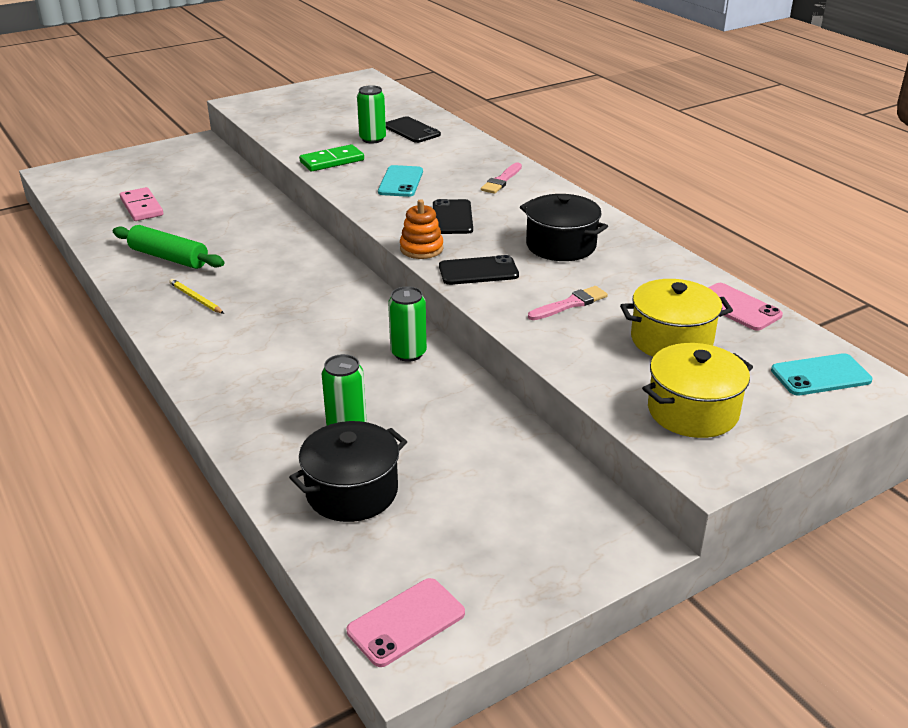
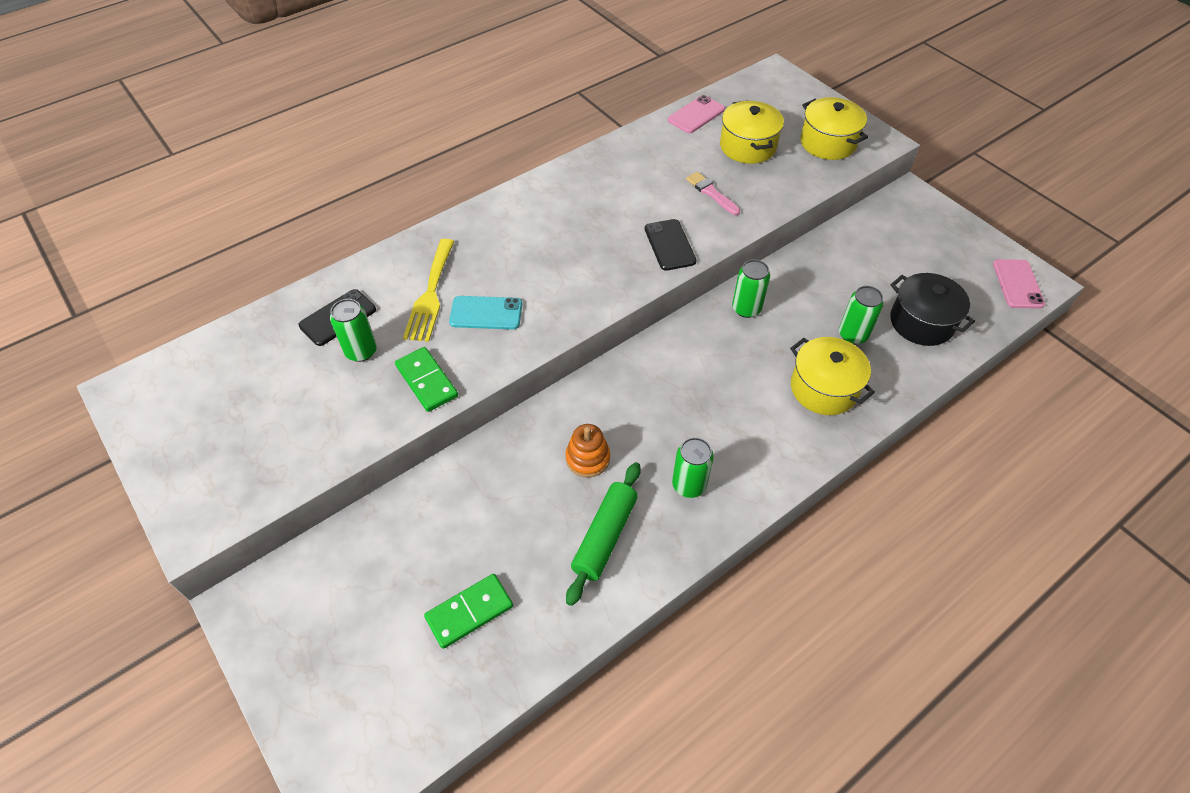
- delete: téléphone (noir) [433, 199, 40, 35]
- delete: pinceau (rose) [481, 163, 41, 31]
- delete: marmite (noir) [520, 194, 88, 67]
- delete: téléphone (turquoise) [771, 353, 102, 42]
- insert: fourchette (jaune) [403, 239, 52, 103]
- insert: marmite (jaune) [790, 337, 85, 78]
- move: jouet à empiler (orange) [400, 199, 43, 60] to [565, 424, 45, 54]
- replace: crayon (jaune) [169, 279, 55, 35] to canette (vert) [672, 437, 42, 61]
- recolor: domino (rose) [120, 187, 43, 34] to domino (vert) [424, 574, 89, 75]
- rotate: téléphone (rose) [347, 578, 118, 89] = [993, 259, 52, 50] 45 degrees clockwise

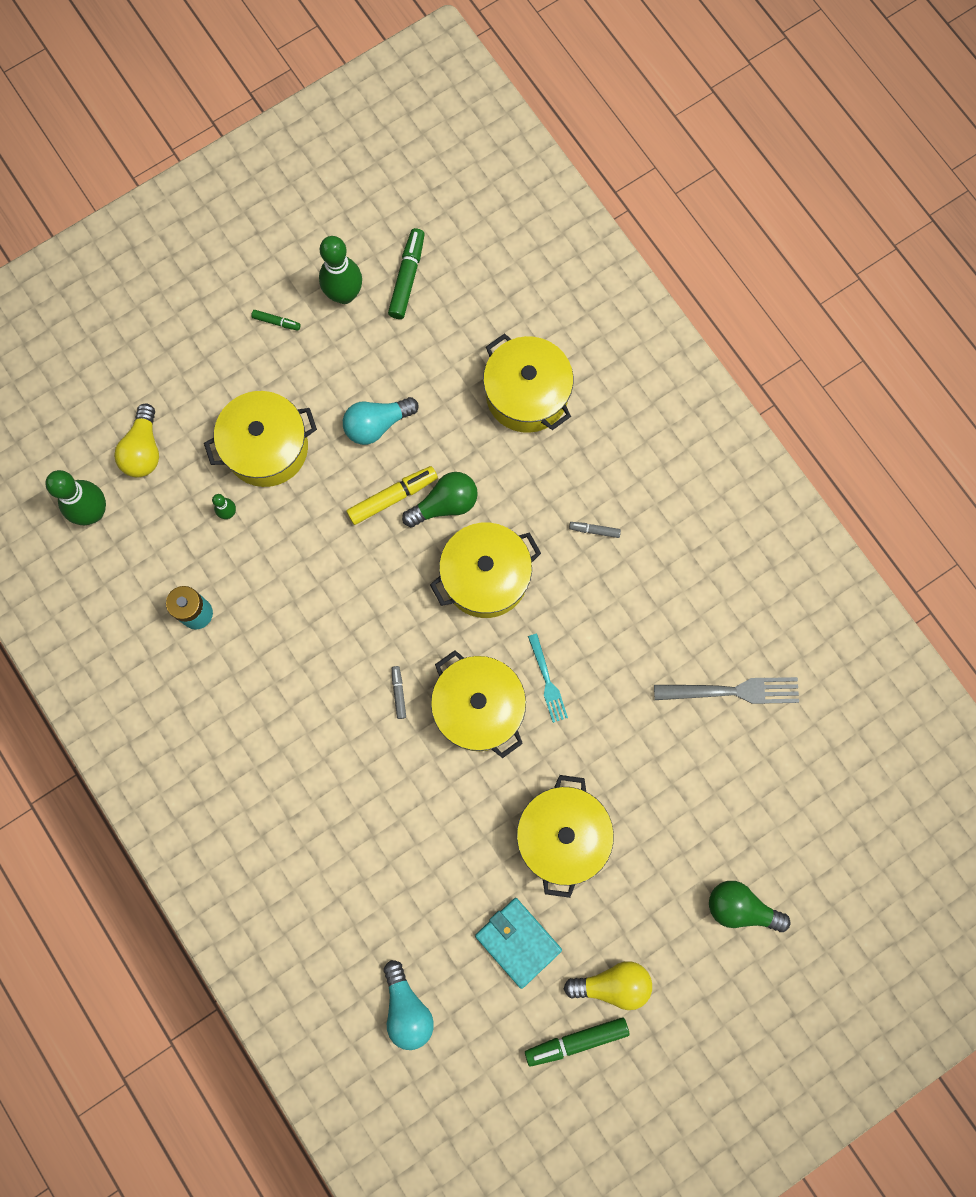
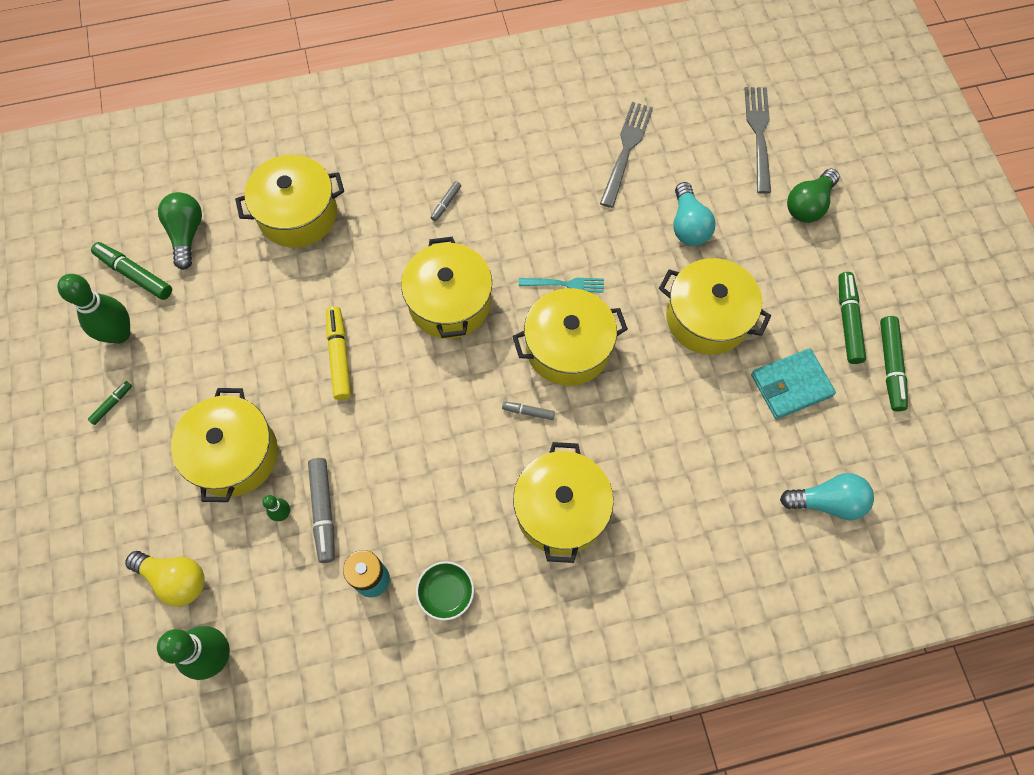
- insert: feutre (gris) [308, 458, 27, 105]
- insert: bol (vert) [416, 561, 58, 60]
- insert: marmite (jaune) [513, 442, 101, 121]
- insert: fourchette (gris) [745, 87, 26, 107]
- move: ampoule (turquoise) [343, 397, 76, 48] to [673, 182, 43, 64]
- move: ampoule (vert) [402, 472, 76, 55] to [158, 192, 44, 78]
- replace: ampoule (jaune) [564, 961, 88, 49] to feutre (vert) [838, 272, 28, 92]

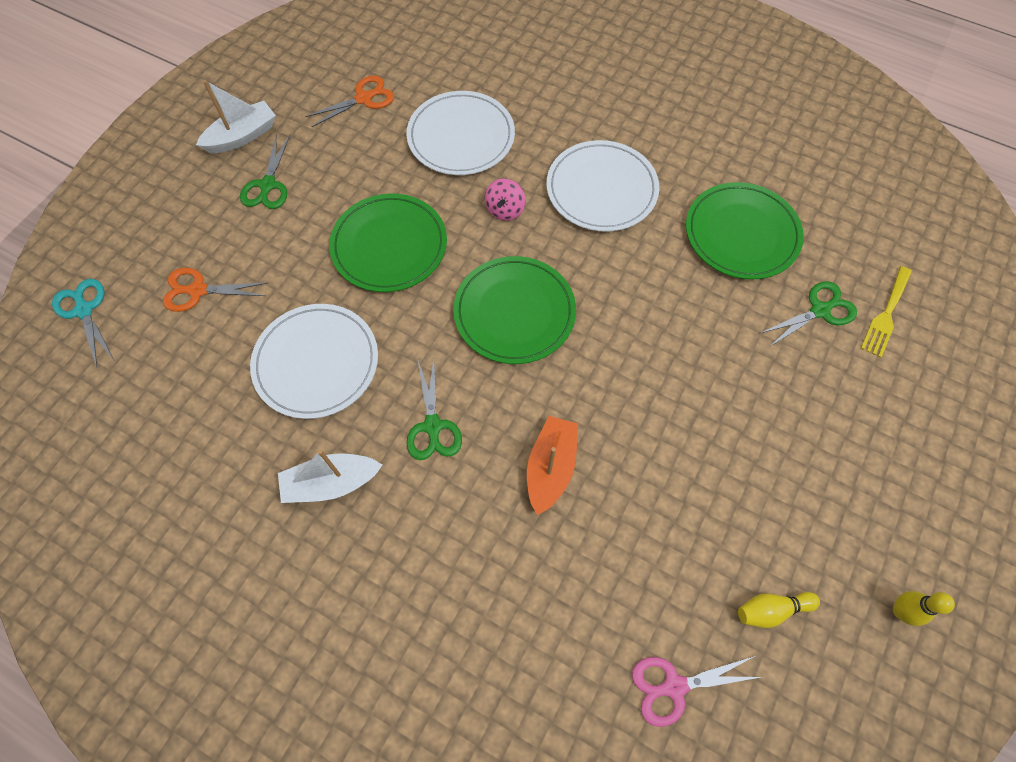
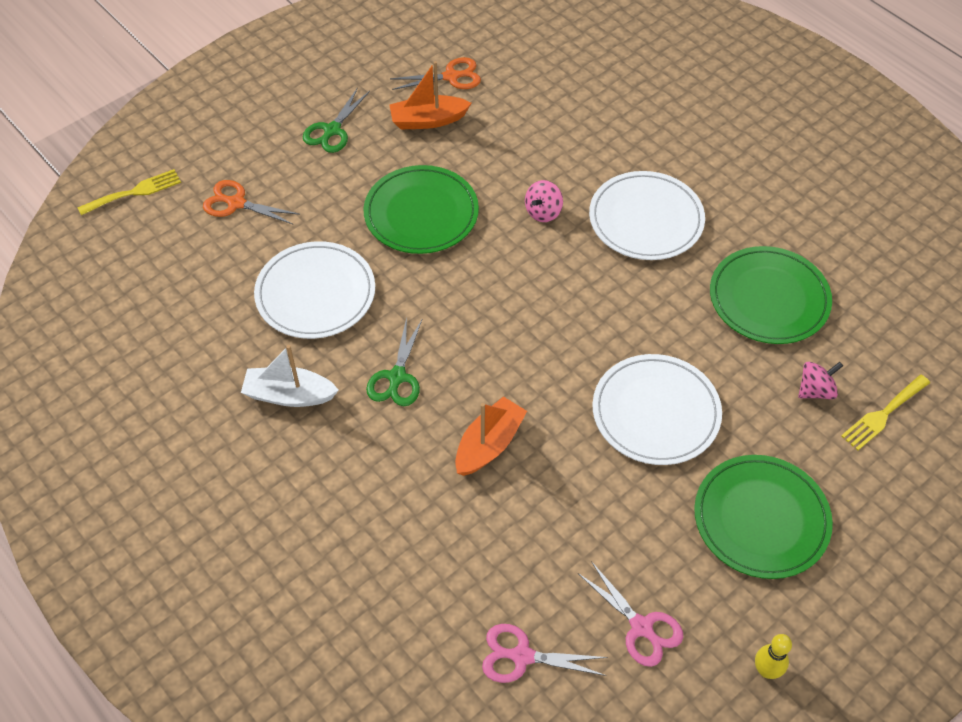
- delete: bateau (blanc) [196, 80, 80, 73]
- insert: bateau (orange) [390, 61, 81, 69]
- move: assiette (blanc) [406, 91, 109, 84] to [592, 354, 130, 111]
- move: assiette (vert) [453, 256, 123, 108] to [694, 455, 139, 124]
- replace: ciseaux (turquoise) [52, 279, 62, 89] to fourchette (jaune) [77, 169, 104, 46]
- replace: quille (jaune) [738, 592, 82, 36] to ciseaux (rose) [578, 561, 105, 106]
- replace: ciseaux (vert) [759, 281, 98, 66] to toupie (rose) [798, 362, 45, 37]

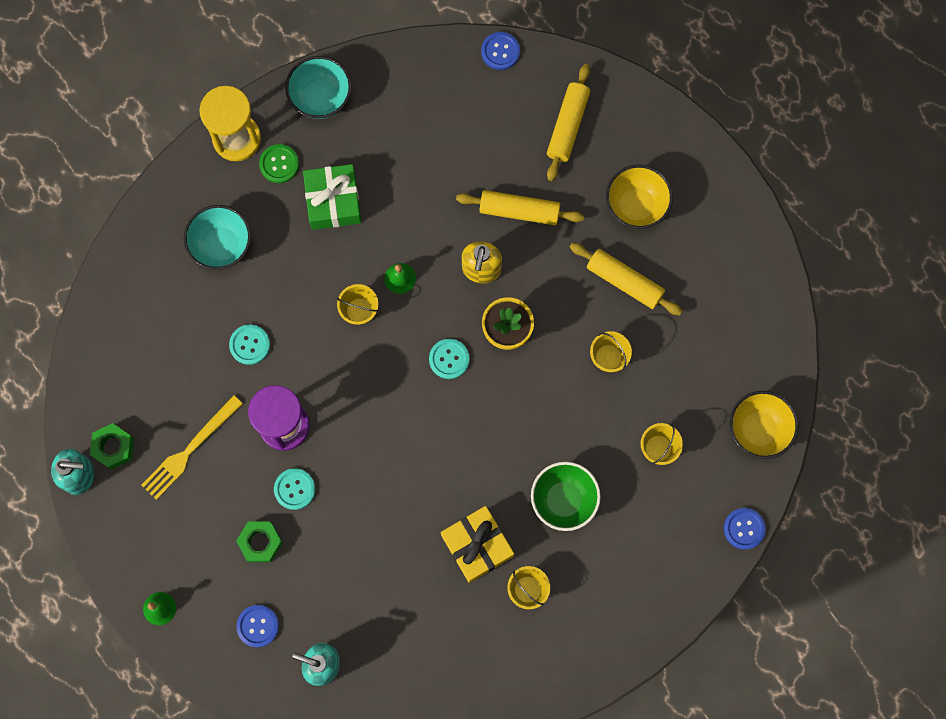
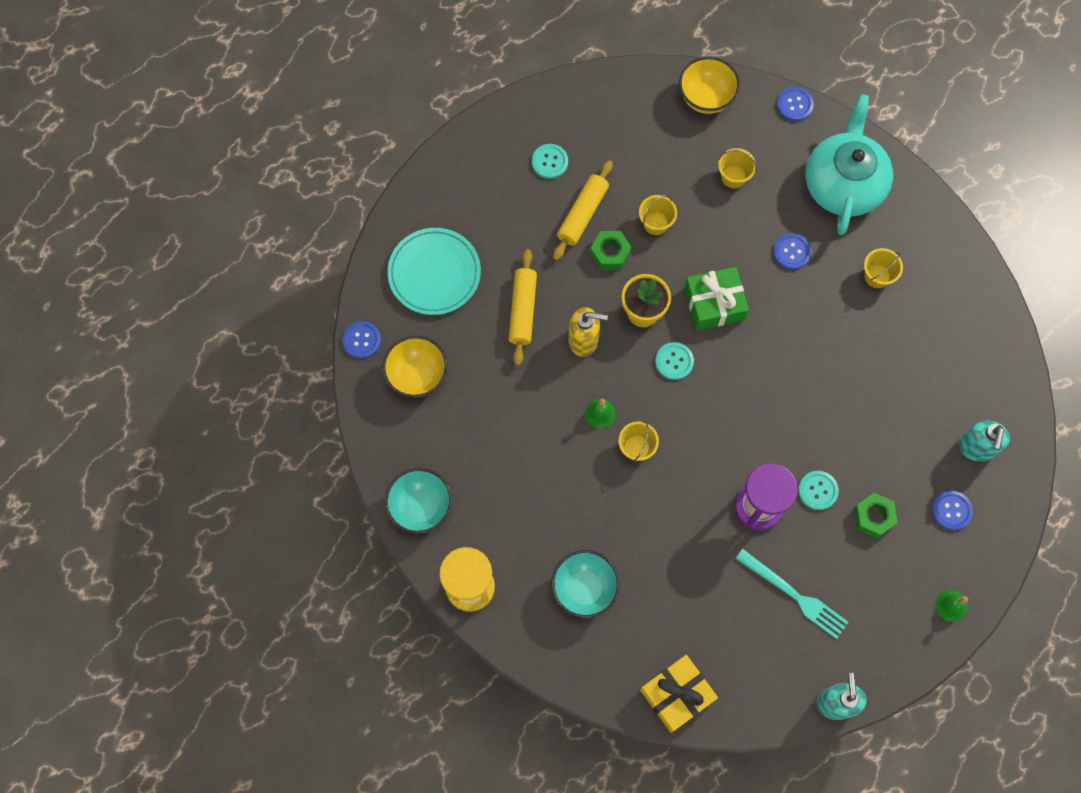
- delete: bouton (vert) [259, 144, 40, 39]
- insert: théière (turquoise) [805, 94, 88, 141]
- move: écrou (vert) [90, 423, 44, 46] to [590, 231, 41, 39]
- move: bouton (turquoise) [229, 324, 41, 41] to [532, 144, 36, 35]
- move: cadeau (vert) [303, 164, 58, 66] to [684, 267, 65, 64]
- move: cadeau (jaune) [441, 506, 73, 77] to [640, 655, 78, 78]
- move: bol (jaune) [606, 165, 67, 64] to [383, 336, 65, 62]
- replace: bol (vert) [531, 462, 70, 69] to bouton (bleu) [773, 233, 38, 37]
- replace: rouleau à pâtisserie (jaune) [547, 64, 43, 117] to assiette (turquoise) [387, 228, 94, 87]
- recolor: fourchette (jaune) [141, 395, 102, 105] to fourchette (turquoise) [735, 549, 113, 90]

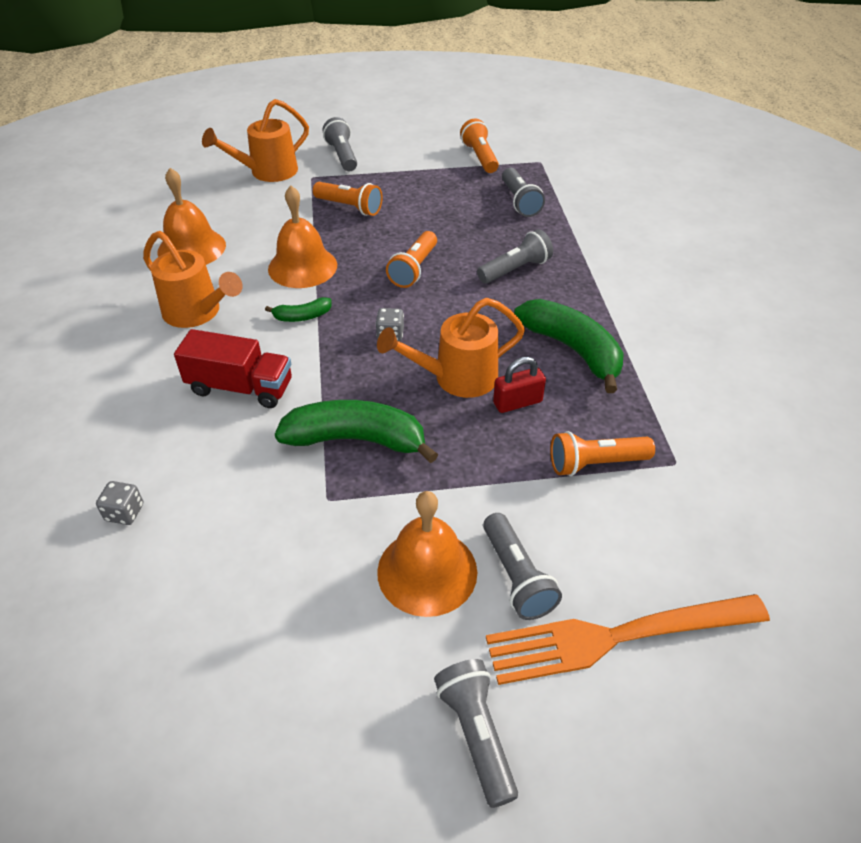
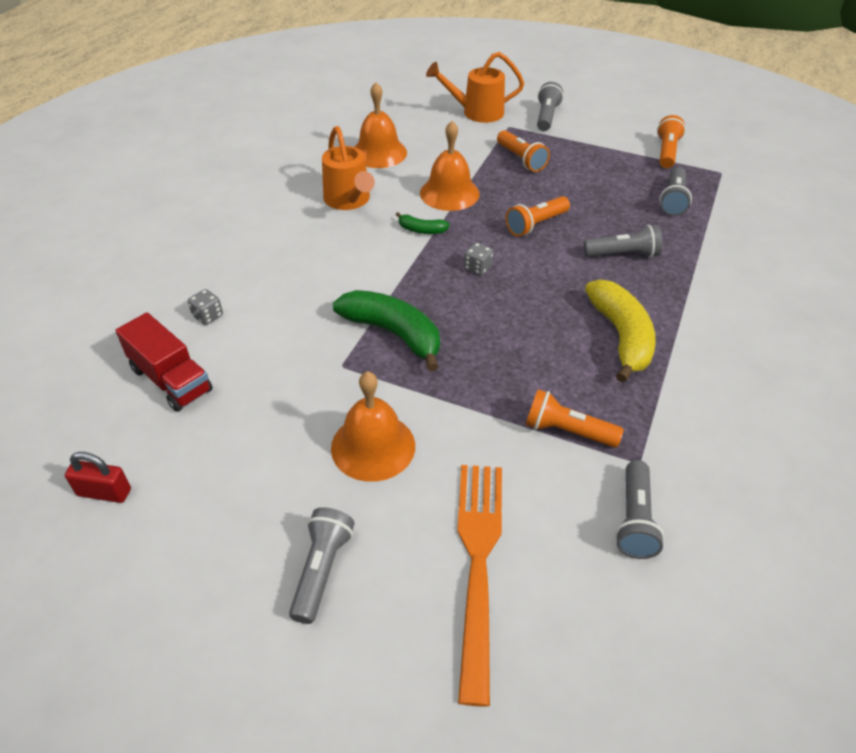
- delete: arrosoir (orange) [377, 298, 148, 100]
- move: camion (rouge) [174, 329, 118, 79] to [115, 312, 98, 100]
- move: lampe de poche (gris) [483, 513, 79, 107] to [615, 460, 49, 99]
- move: cadenas (rouge) [493, 357, 53, 56] to [65, 452, 66, 51]
- recolor: banane (vert) [514, 299, 110, 94] to banane (jaune) [585, 279, 71, 103]
- rotate: fourchette (orange) [486, 594, 284, 91] = [457, 465, 45, 241] 75 degrees clockwise

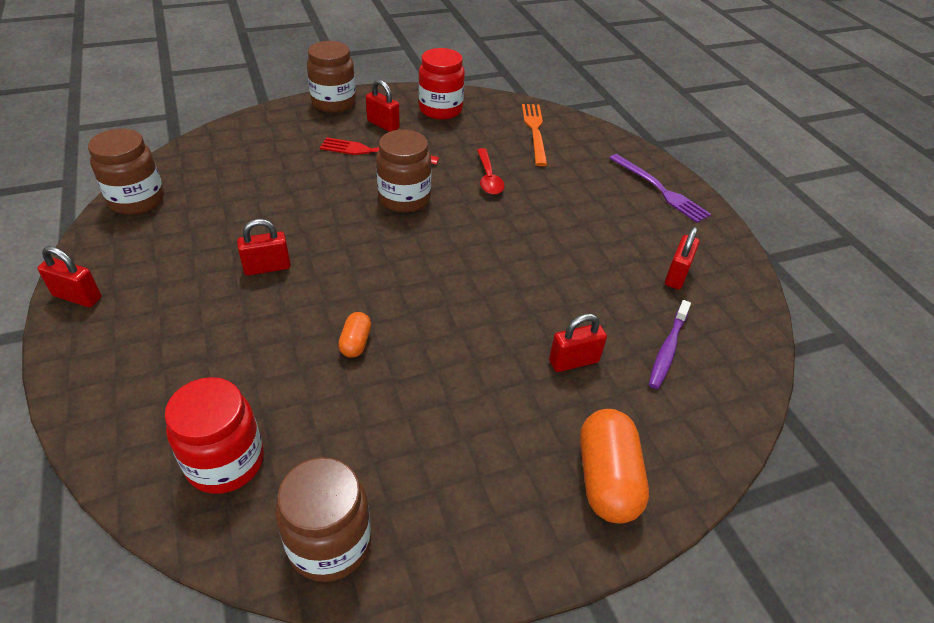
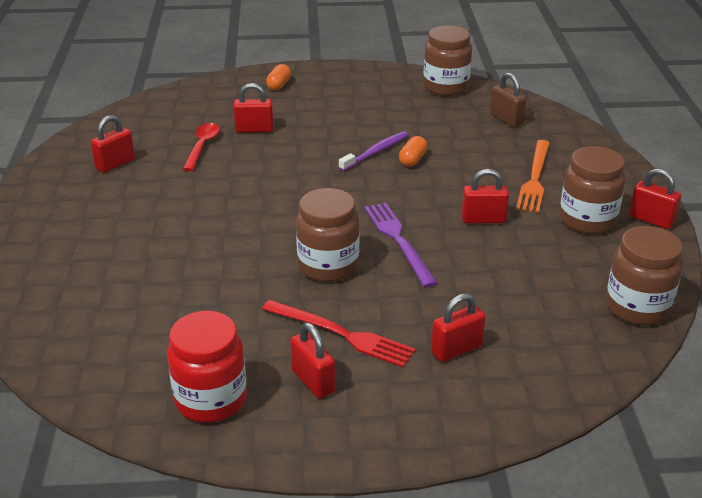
- insert: cadenas (rouge) [431, 293, 55, 69]
- move: bocal (marron) [307, 41, 49, 72] to [559, 146, 66, 88]
- move: cuillère (rouge) [477, 148, 27, 47] to [183, 123, 37, 48]
- move: fourchette (orange) [522, 104, 26, 62] to [516, 140, 34, 73]
- move: fourchette (violet) [609, 154, 102, 69] to [365, 203, 73, 85]
- move: brosse à dents (violet) [649, 300, 42, 89] to [338, 131, 71, 40]
- replace: bocal (rouge) [165, 377, 99, 117] to cadenas (marron) [490, 72, 36, 55]
- resize: gélule (orange) [580, 409, 69, 114] = [266, 64, 25, 26] x0.52

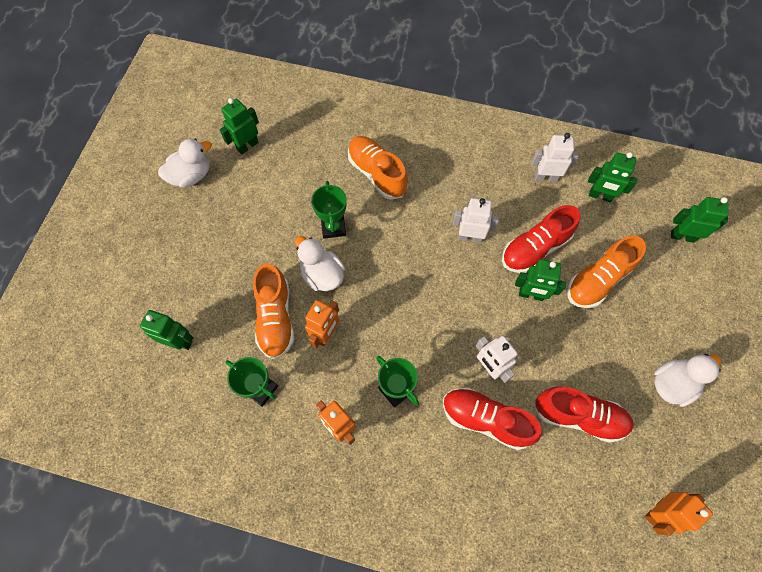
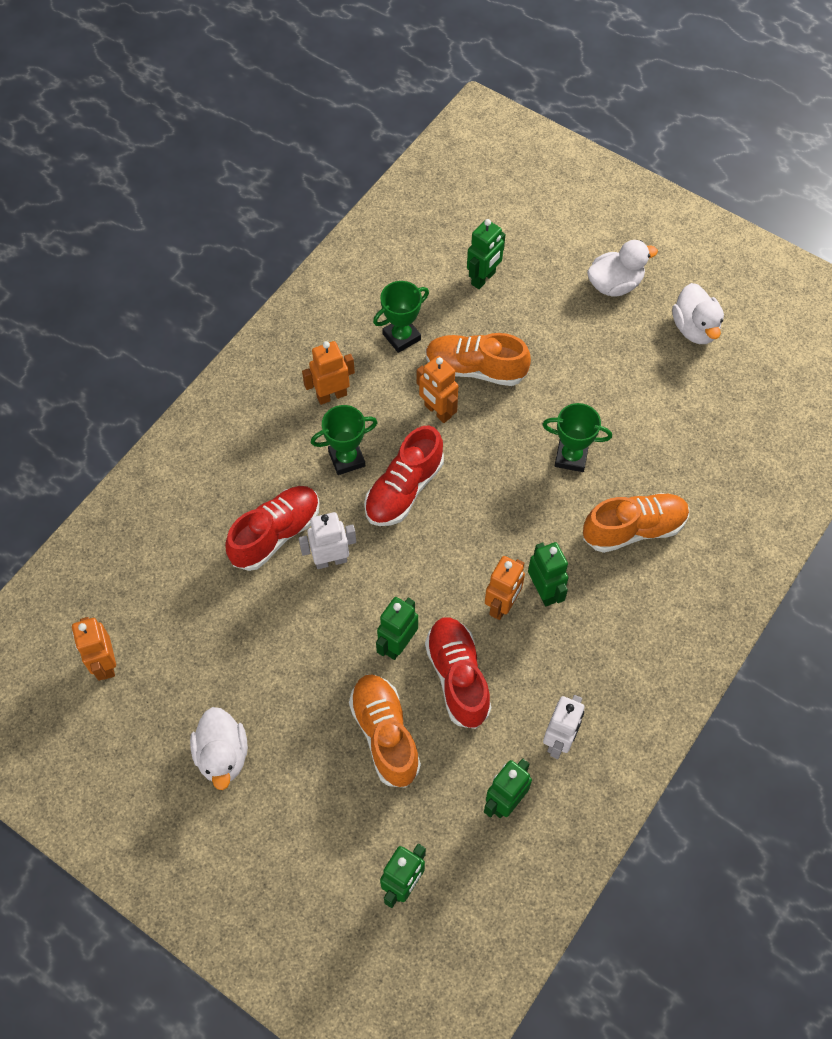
- move: robot (vert) [220, 98, 39, 56] to [528, 542, 40, 64]
- move: canard (blanc) [295, 236, 50, 55] to [587, 240, 71, 57]
- move: chaussure (rouge) [534, 387, 100, 56] to [364, 426, 80, 100]
- recolor: robot (blanc) [453, 198, 46, 45] to robot (orange) [485, 556, 40, 64]

